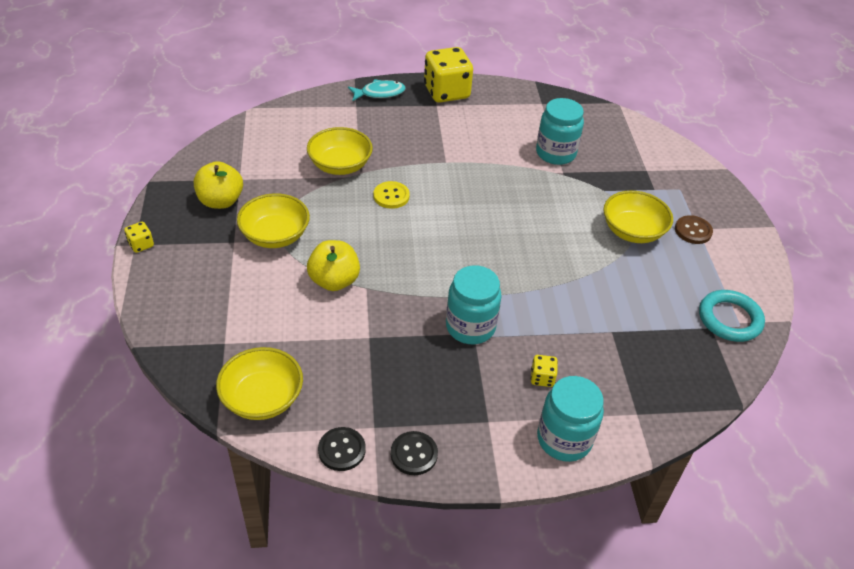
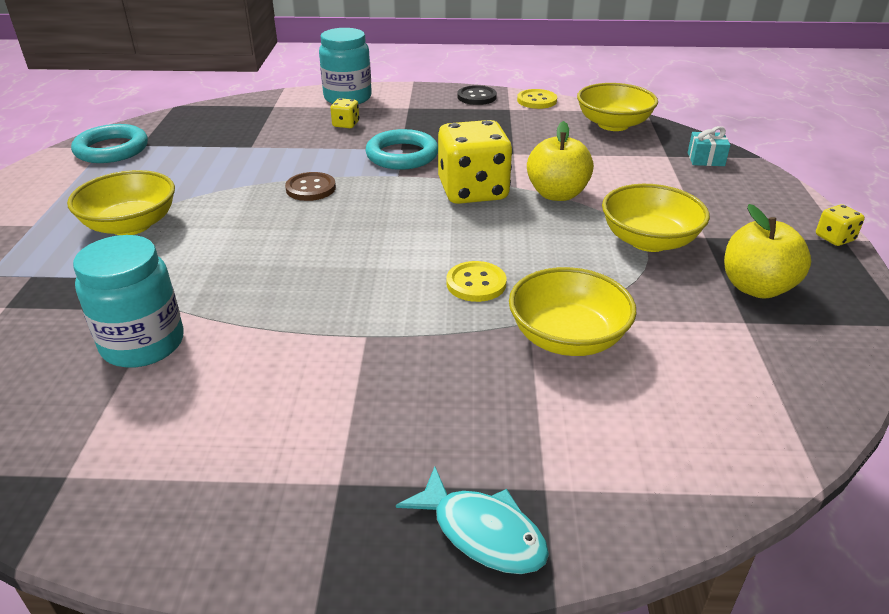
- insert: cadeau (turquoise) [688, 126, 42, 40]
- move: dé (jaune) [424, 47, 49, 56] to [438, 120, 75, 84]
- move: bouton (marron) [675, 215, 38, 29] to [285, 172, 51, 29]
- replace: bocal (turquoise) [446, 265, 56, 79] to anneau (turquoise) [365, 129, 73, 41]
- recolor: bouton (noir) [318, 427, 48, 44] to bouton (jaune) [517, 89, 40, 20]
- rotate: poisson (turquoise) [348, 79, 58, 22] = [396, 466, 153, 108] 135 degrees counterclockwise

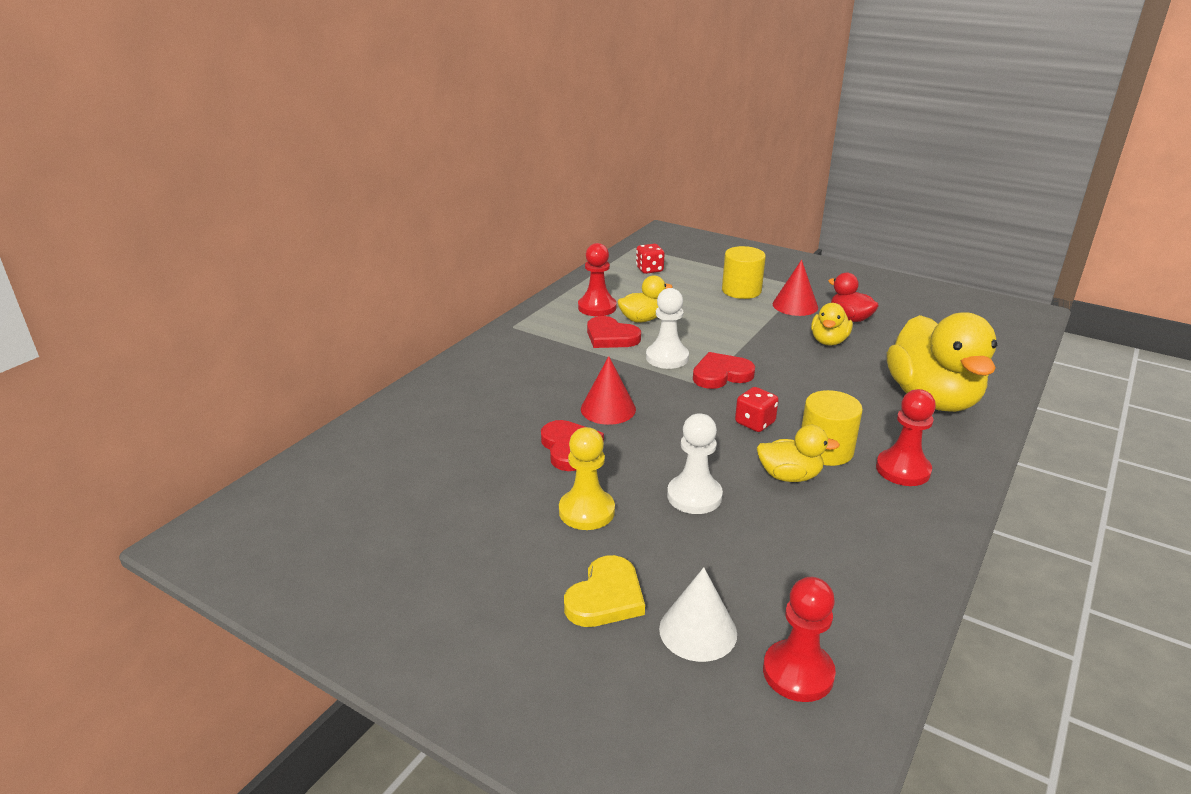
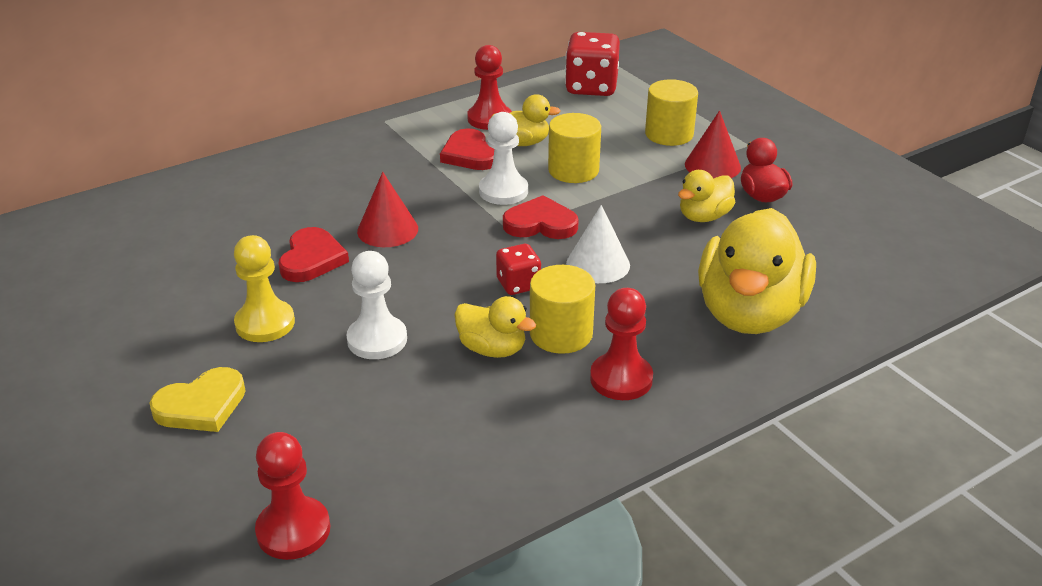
- insert: cylindre (jaune) [548, 113, 53, 70]
- move: cône (blanc) [659, 567, 78, 95] to [566, 205, 64, 78]
- resize: dé (rouge) [636, 244, 28, 30] = [565, 32, 55, 64] x1.77

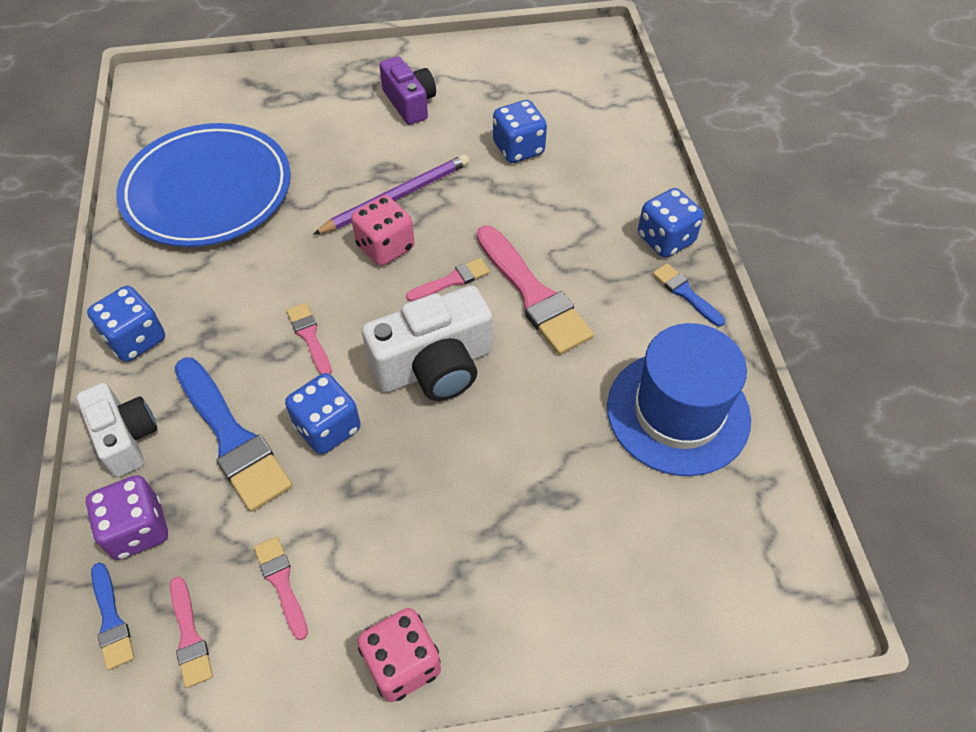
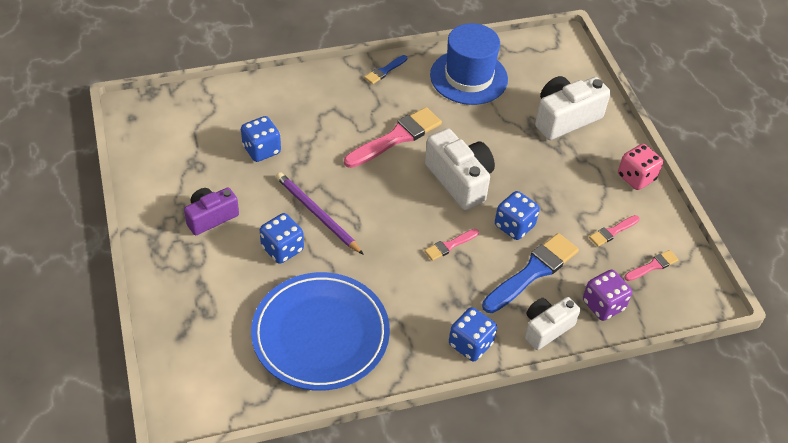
- delete: pinceau (bleu) [91, 563, 44, 107]
- delete: dé (rose) [351, 195, 64, 71]
- delete: pinceau (rose) [406, 258, 84, 44]
- insert: appareil photo (blanc) [535, 76, 76, 64]
- move: dé (bleu) [638, 188, 66, 70] to [260, 213, 44, 51]

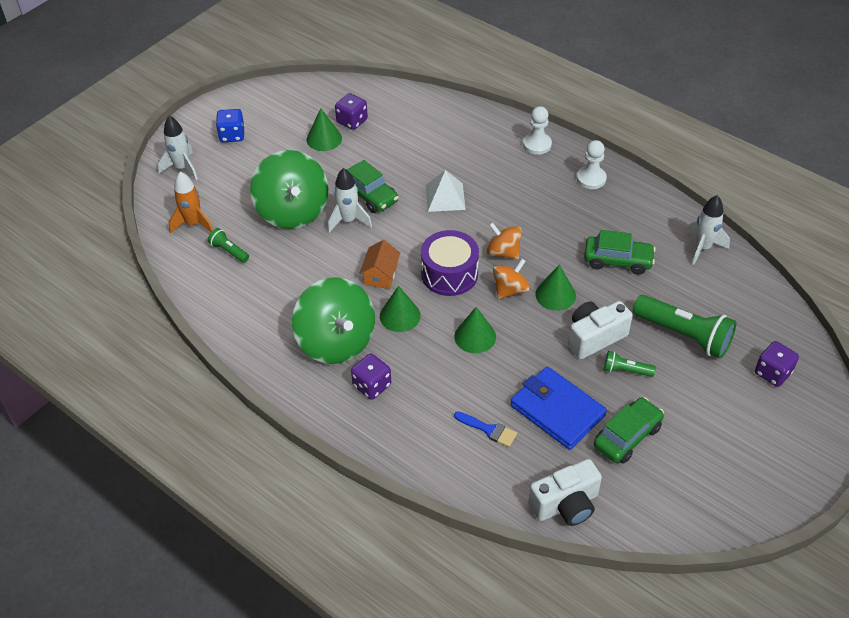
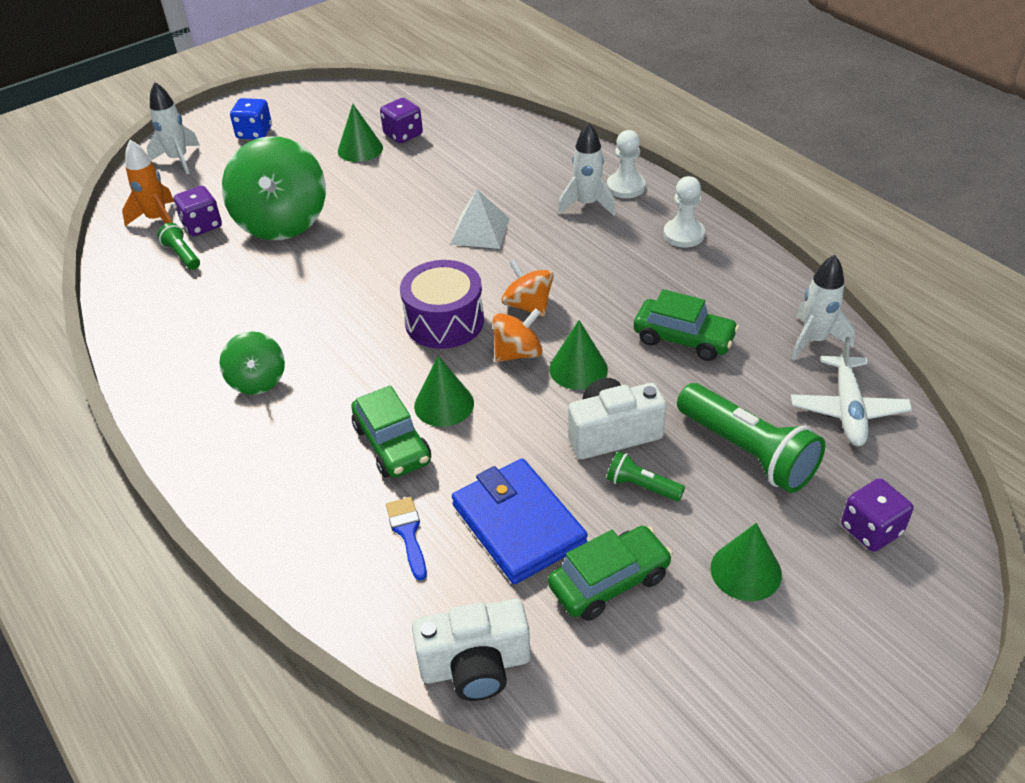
- delete: maison (orange) [360, 240, 40, 49]
- insert: avion (blanc) [791, 337, 121, 109]
- move: fusée (blanc) [328, 168, 44, 64] to [558, 123, 58, 93]
- move: voiture (vert) [347, 160, 52, 53] to [351, 385, 80, 93]
- move: dé (violet) [351, 353, 40, 47] to [174, 186, 48, 50]
- move: cône (vert) [380, 286, 41, 46] to [710, 523, 72, 78]
- rotate: pinceau (bleu) [454, 411, 63, 36] = [386, 497, 41, 83] 150 degrees counterclockwise
- resize: toupie (vert) [292, 277, 83, 87] = [219, 331, 66, 64] x0.53

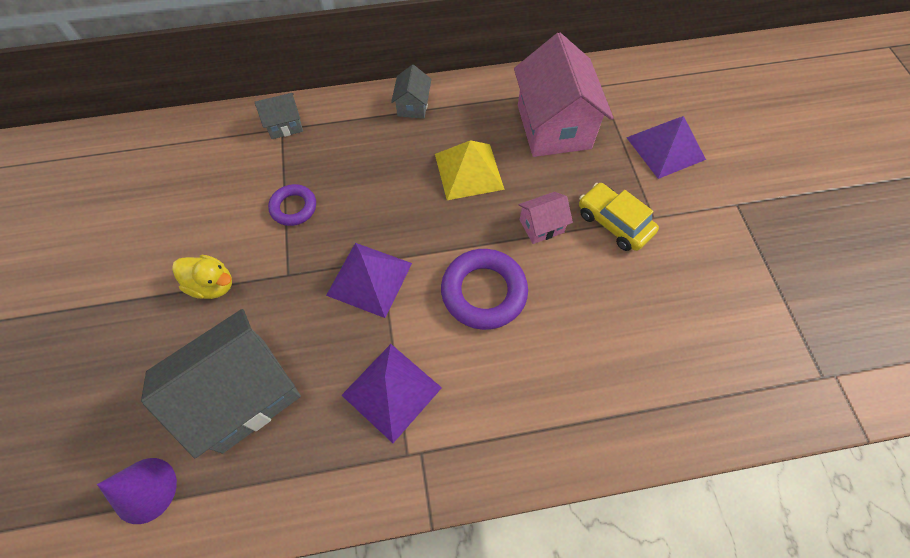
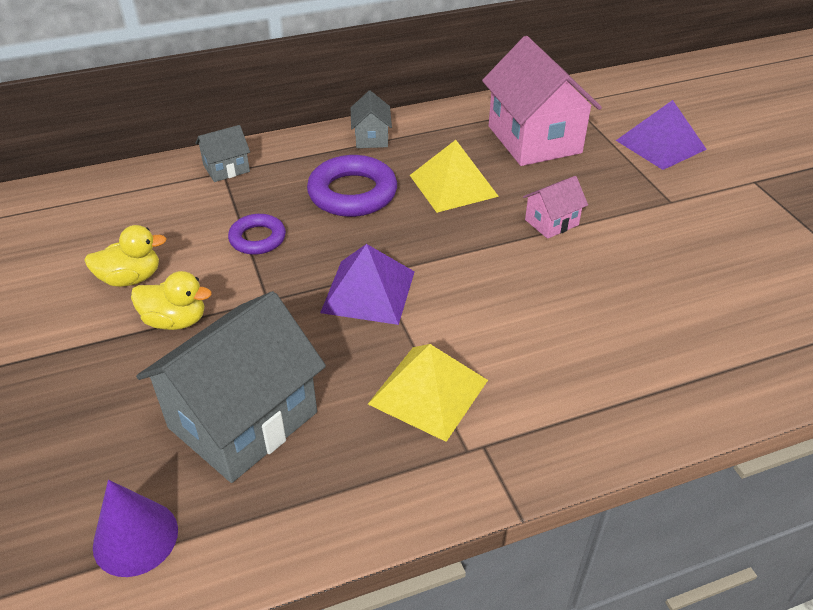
- delete: voiture (jaune) [579, 183, 80, 68]
- insert: canard (jaune) [84, 225, 82, 62]
- move: anneau (violet) [441, 249, 87, 81] to [307, 155, 90, 62]
- recolor: pyramide (violet) [342, 344, 100, 99] to pyramide (jaune) [368, 344, 120, 98]

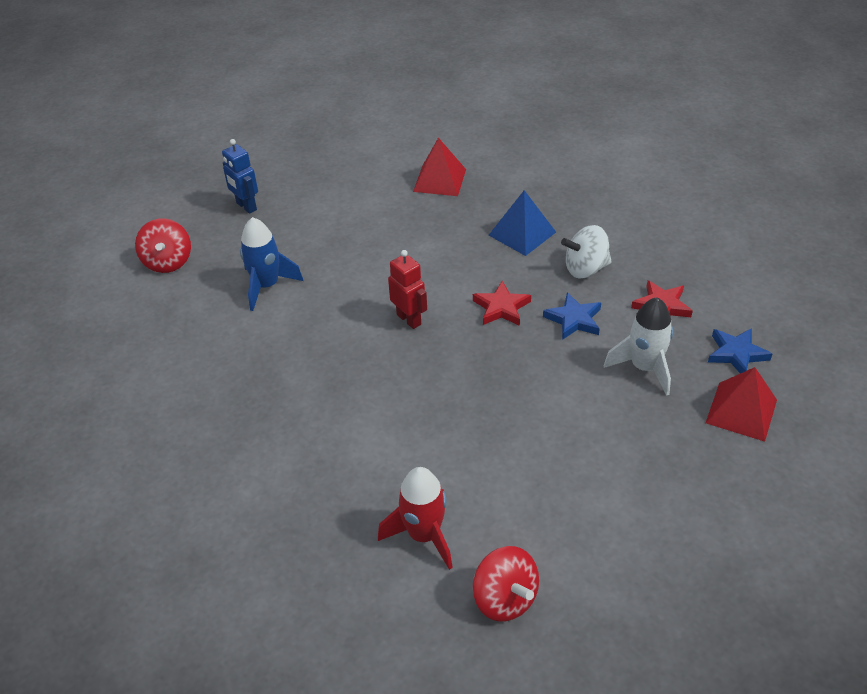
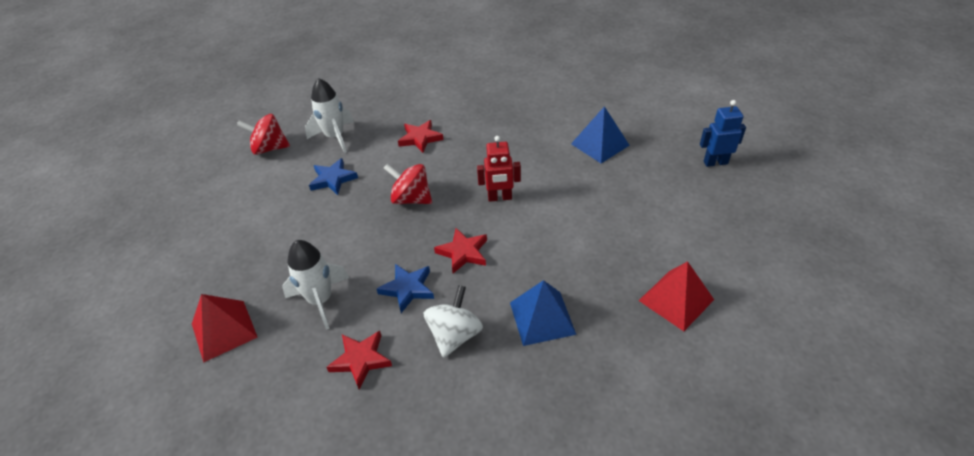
- insert: étoile (rouge) [398, 120, 46, 33]
- move: toupie (rouge) [135, 218, 56, 55] to [384, 164, 48, 40]
- move: étoile (bleu) [708, 328, 64, 45] to [309, 158, 49, 37]
- replace: fusée (bleu) [240, 217, 63, 94] to pyramide (bleu) [571, 106, 59, 57]
- recolor: fusée (rouge) [378, 467, 75, 103] to fusée (blanc) [305, 78, 49, 75]

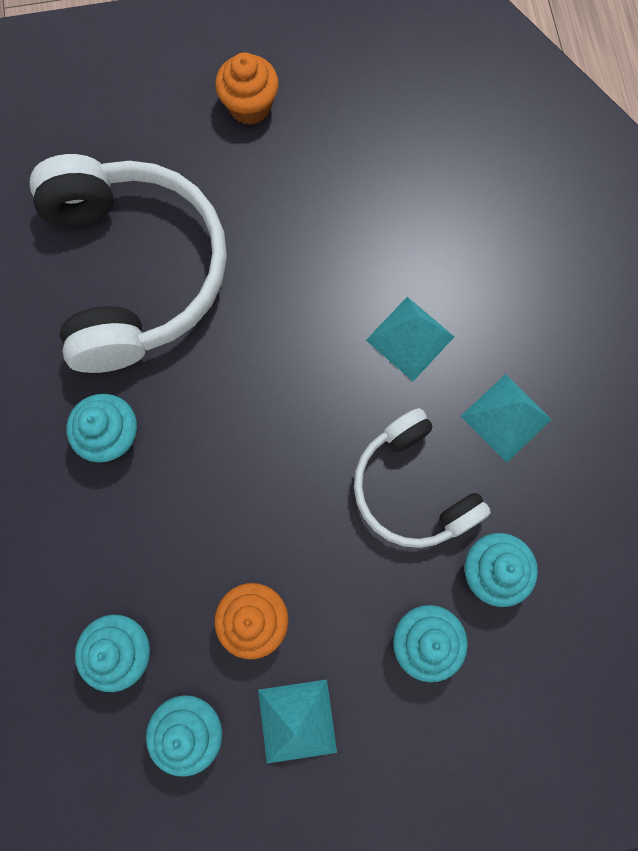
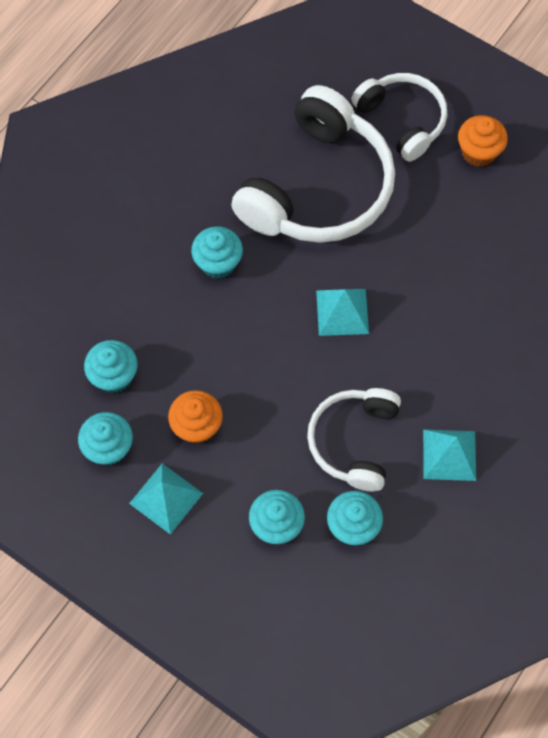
- insert: casque audio (blanc) [351, 73, 96, 89]
- move: pyramide (turquoise) [366, 297, 88, 84] to [316, 289, 53, 47]

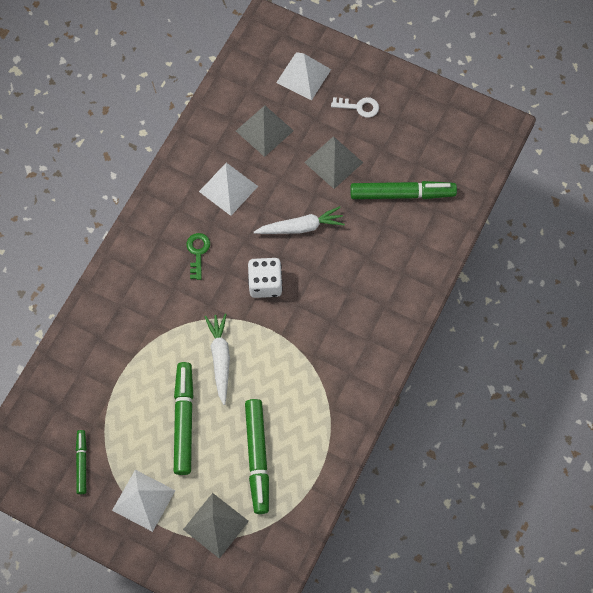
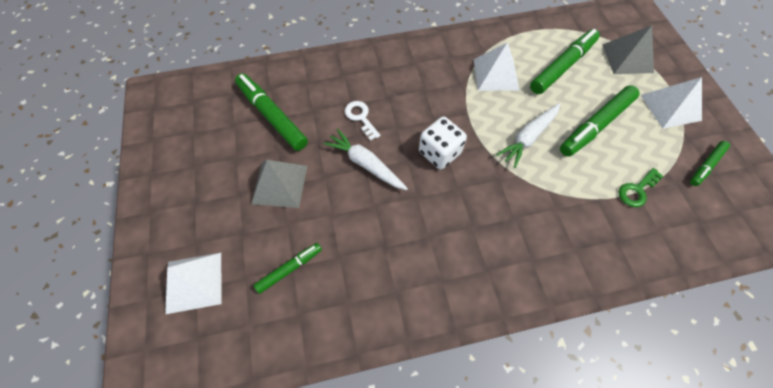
- move: clé (vert) [186, 233, 24, 47] to [619, 168, 44, 39]
- move: pyramide (blanc) [199, 163, 59, 53] to [473, 42, 47, 49]
- move: clé (blanc) [331, 97, 48, 21] to [345, 101, 35, 40]
- replace: pyramide (gris) [236, 105, 58, 52] to feutre (vert) [254, 243, 68, 51]

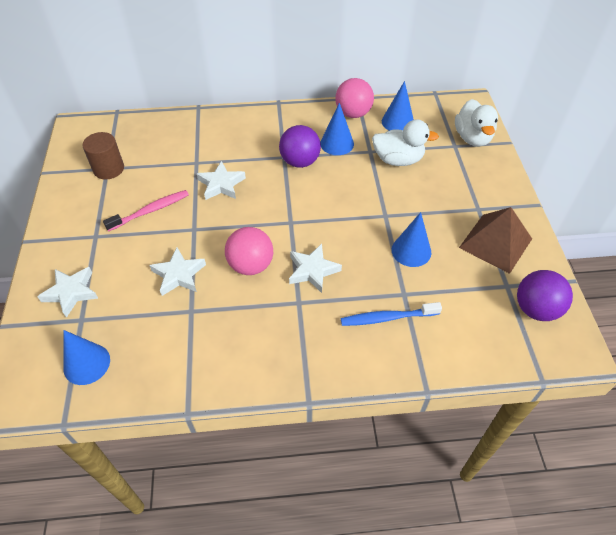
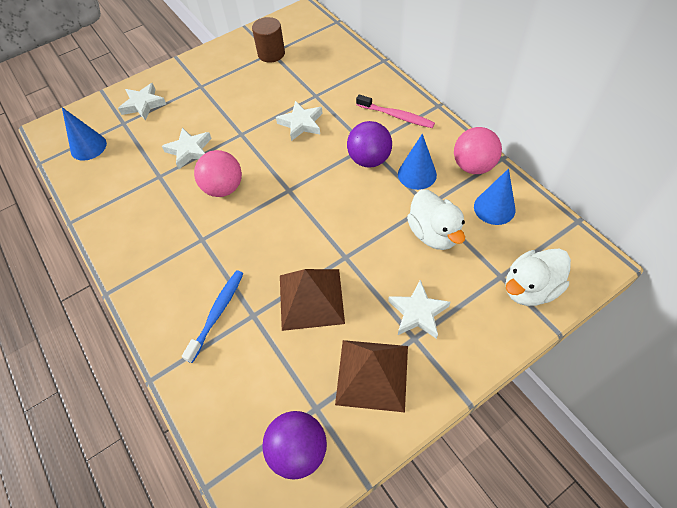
- move: brosse à dents (rose) [103, 190, 86, 42] to [356, 94, 79, 34]
- move: étoile (blanc) [289, 244, 53, 49] to [388, 280, 62, 59]
- replace: cône (bleu) [392, 212, 39, 55] to pyramide (marron) [280, 269, 65, 62]
- rotate: brosse à dents (bleu) [341, 302, 101, 24] = [182, 270, 62, 93] 60 degrees clockwise

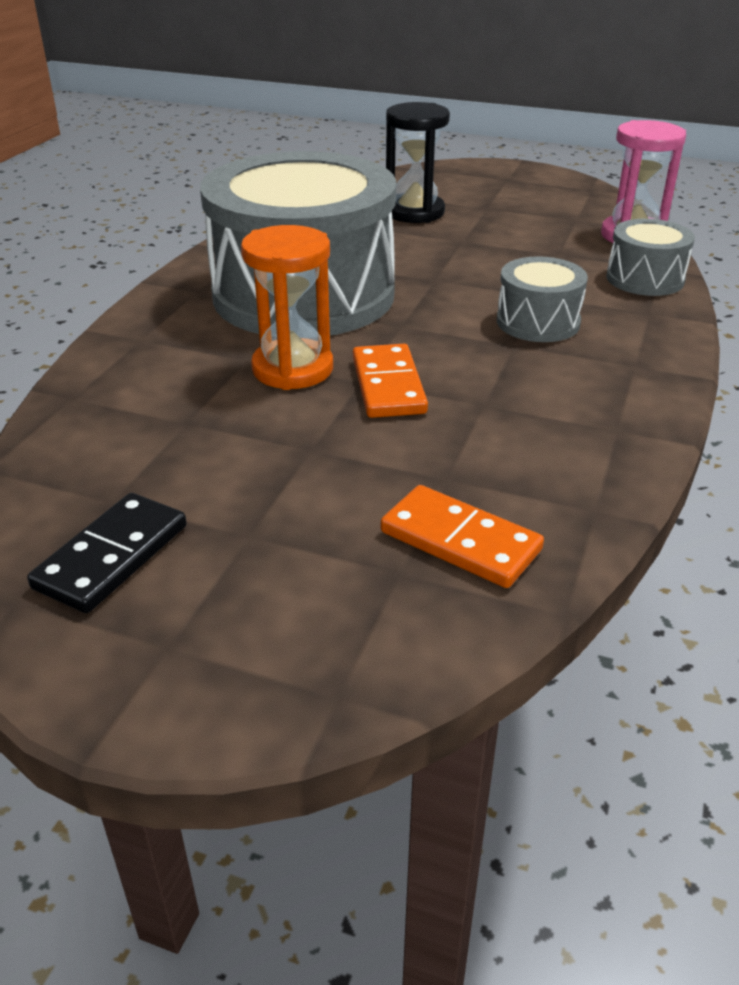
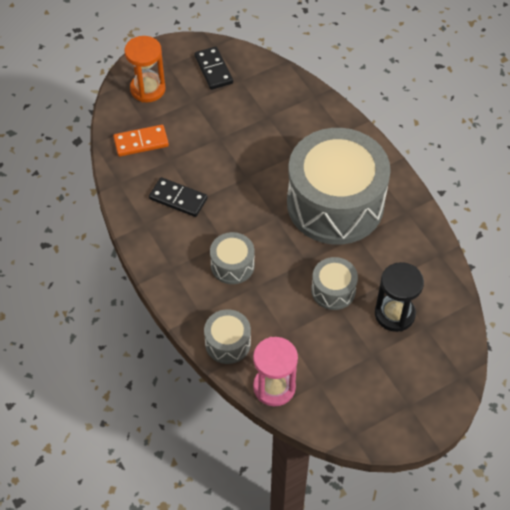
- delete: domino (orange) [353, 344, 75, 74]
- insert: domino (noir) [149, 177, 59, 40]
- insert: tambour (gris) [311, 257, 47, 53]
- move: sablier (orange) [241, 225, 92, 165] to [124, 36, 42, 66]

